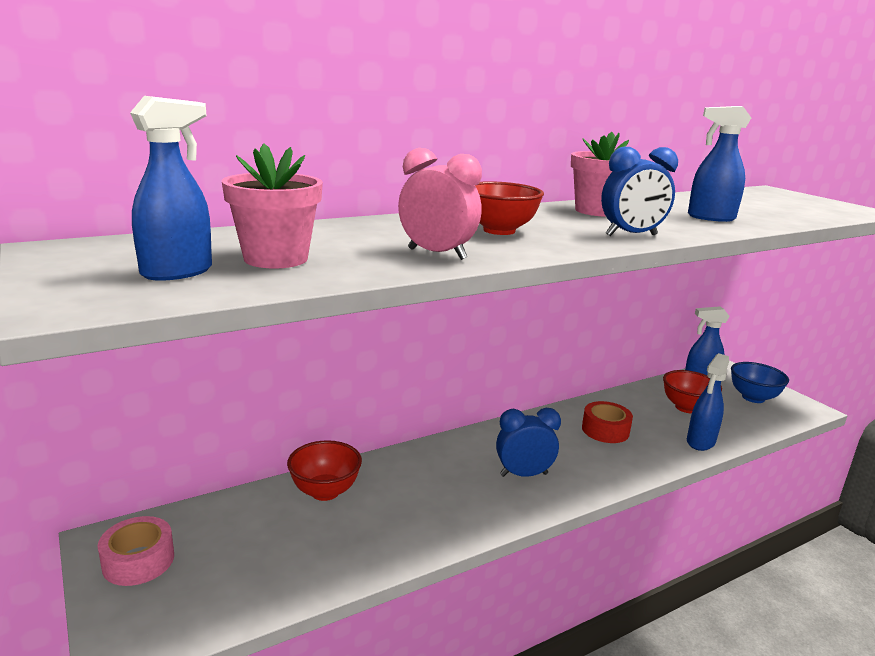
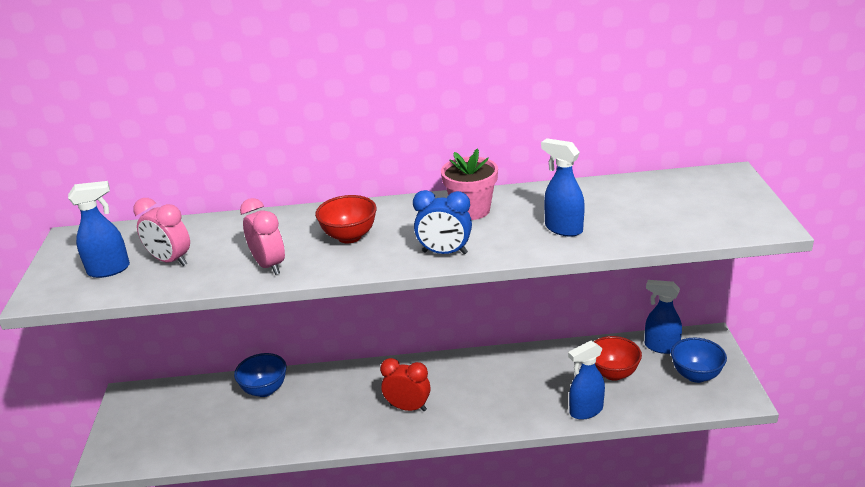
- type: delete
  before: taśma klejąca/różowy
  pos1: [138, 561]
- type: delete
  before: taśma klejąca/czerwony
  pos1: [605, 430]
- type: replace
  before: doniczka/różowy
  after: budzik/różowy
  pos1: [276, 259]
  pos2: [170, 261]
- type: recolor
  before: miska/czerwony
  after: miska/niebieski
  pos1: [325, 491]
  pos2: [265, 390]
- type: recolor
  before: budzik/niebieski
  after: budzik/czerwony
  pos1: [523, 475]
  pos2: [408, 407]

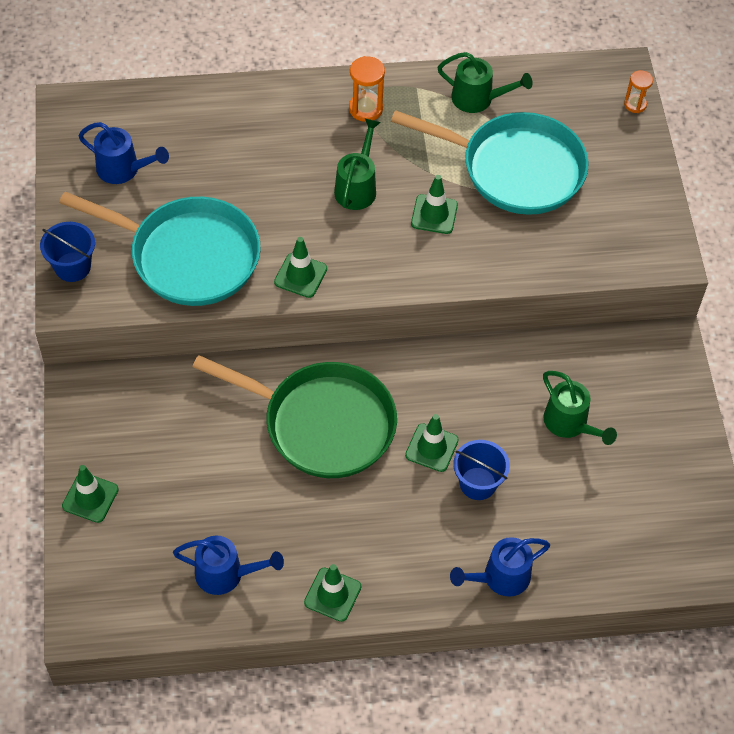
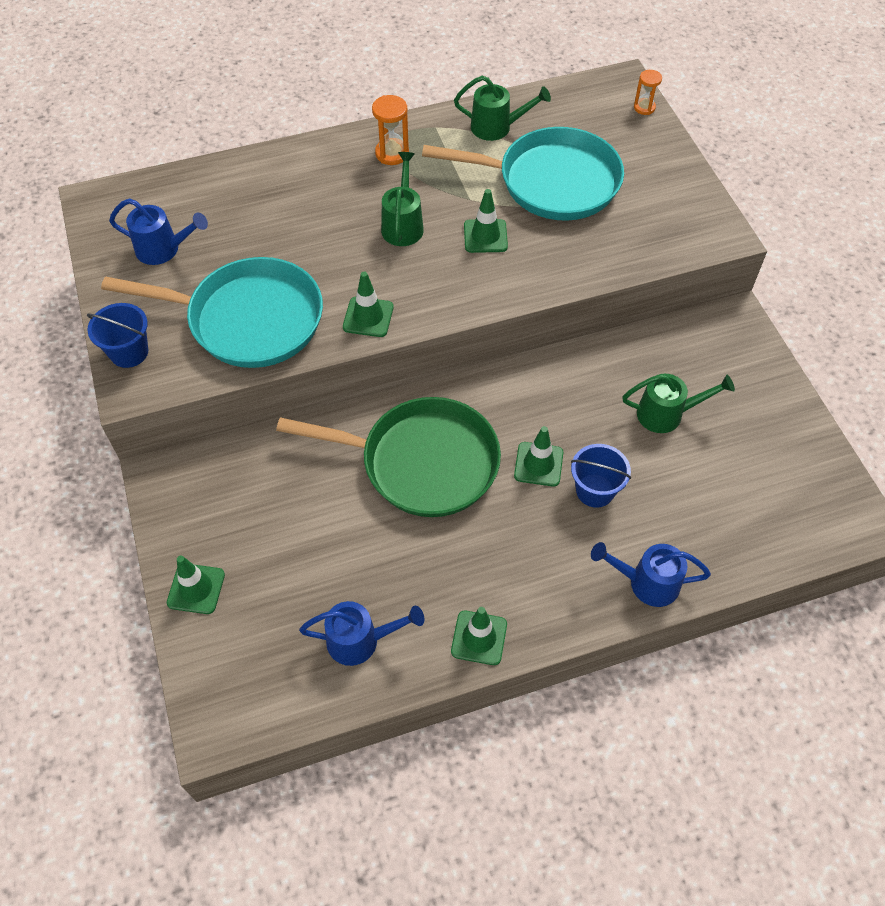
- type: rotate
  before: konewka/niebieski
  pos1: [500, 578]
  pos2: [646, 582]
  turn: 45
- type: rotate
  before: konewka/zielony
  pos1: [570, 424]
  pos2: [667, 414]
  turn: -45

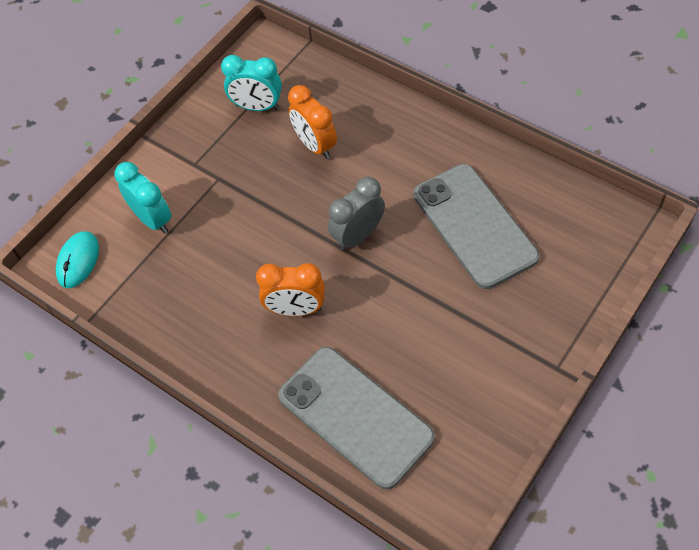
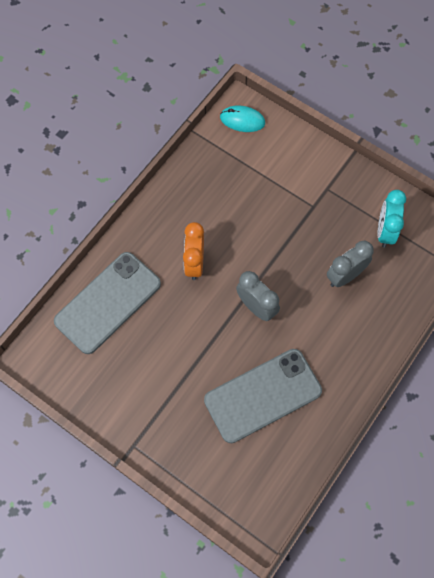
- type: delete
  before: budzik/turkusowy
  pos1: [153, 219]
- type: recolor
  before: budzik/pomarańczowy
  after: budzik/szary
  pos1: [315, 145]
  pos2: [345, 276]

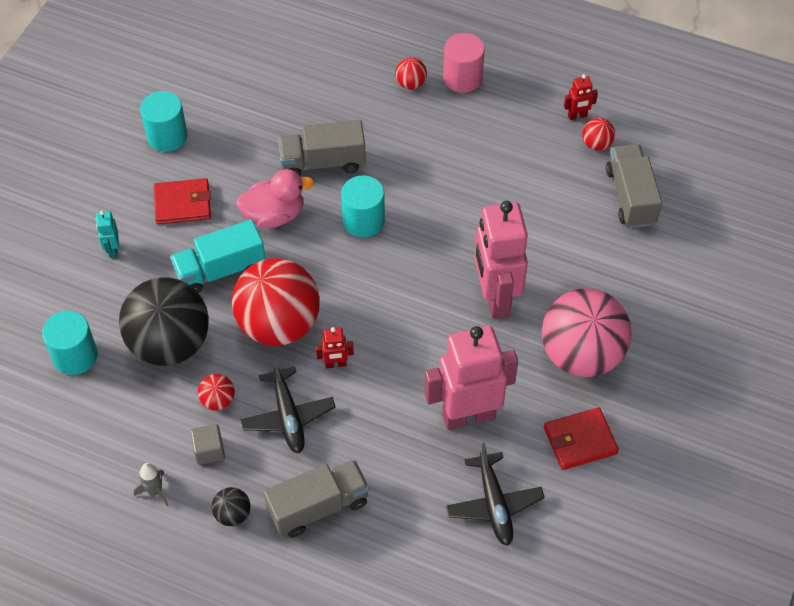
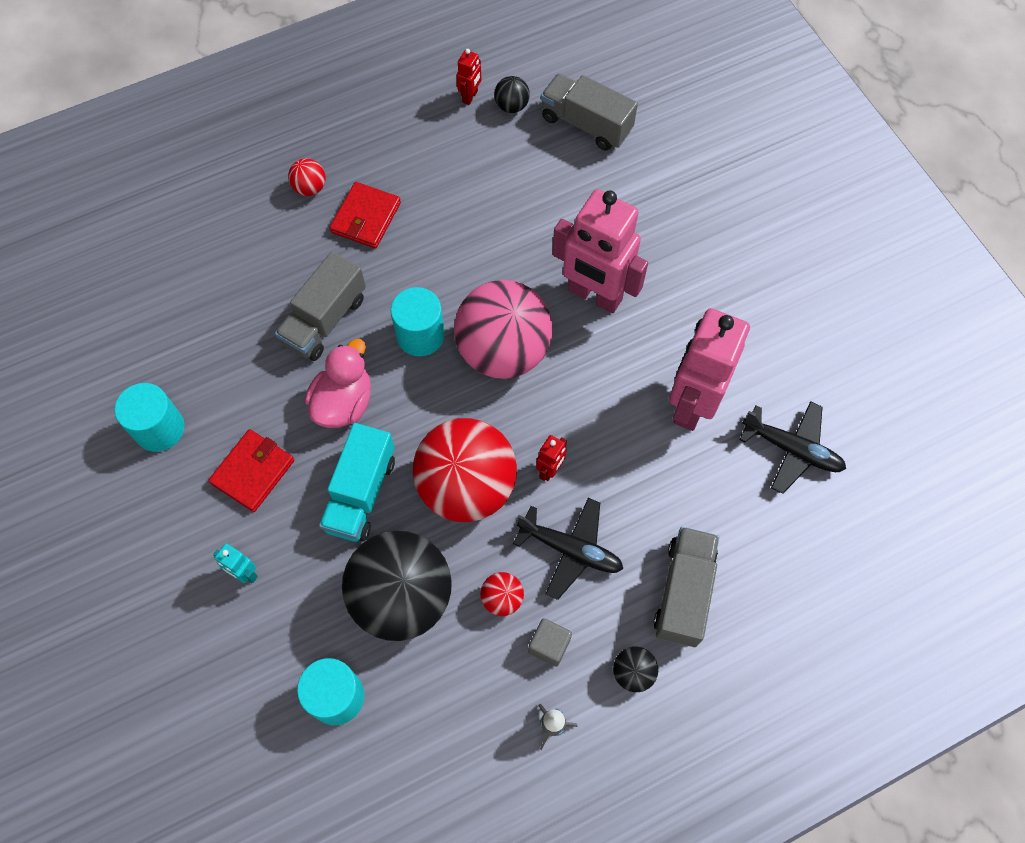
- type: delete
  before: walec/różowy
  pos1: [462, 78]
- type: move
  before: piłka/różowy
  pos1: [581, 355]
  pos2: [503, 351]
- type: move
  before: portfel/czerwony
  pos1: [580, 440]
  pos2: [366, 217]
- type: recolor
  before: piłka/czerwony
  after: piłka/czarny
  pos1: [596, 144]
  pos2: [512, 106]

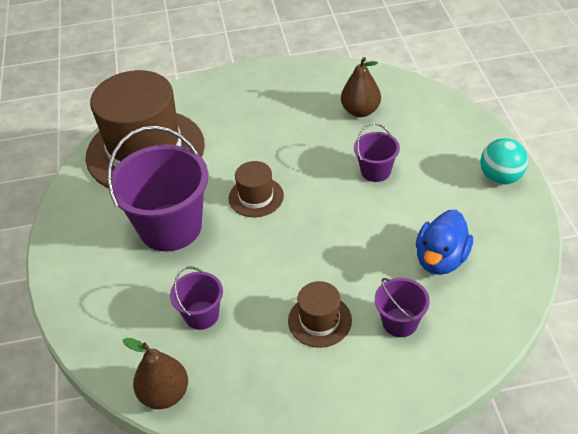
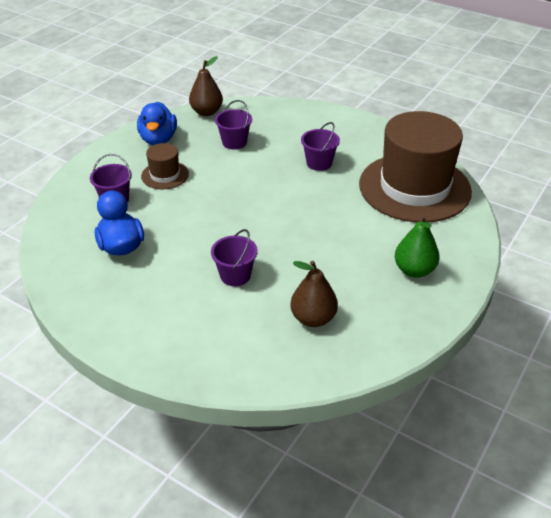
- type: delete
  before: kapelusz/brązowy
  pos1: [256, 197]
- type: delete
  before: piłka/turkusowy
  pos1: [500, 177]
- type: insert
  after: kaczka/niebieski
  pos2: [158, 139]
- type: insert
  after: gruszka/zielony
  pos2: [414, 270]
- type: resize
  before: wiadro/fioletowy
  pos1: [170, 227]
  pos2: [319, 163]
  scale: 0.5

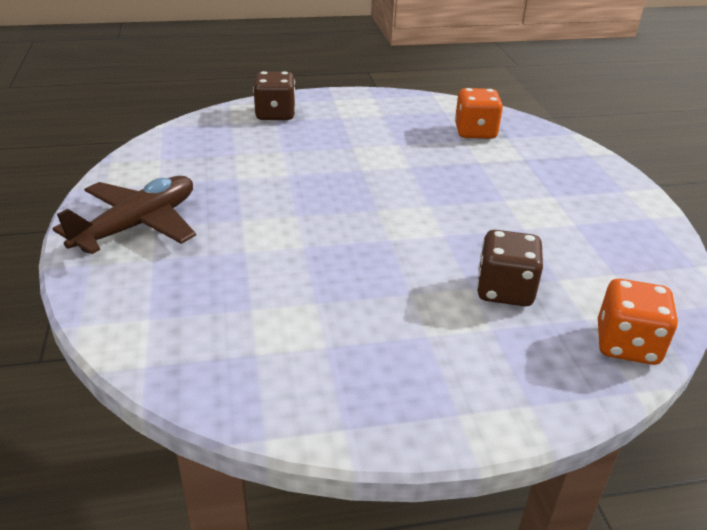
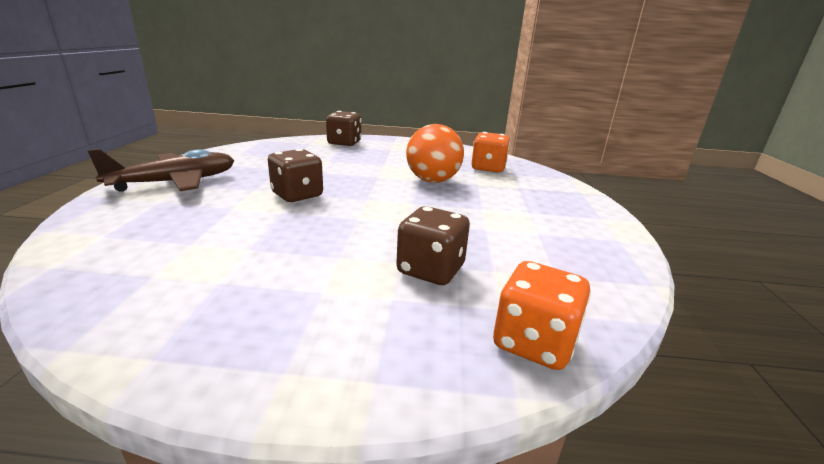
- type: insert
  after: kostka do gry/brązowy
  pos2: [297, 195]
- type: insert
  after: piłka/pomarańczowy
  pos2: [432, 180]

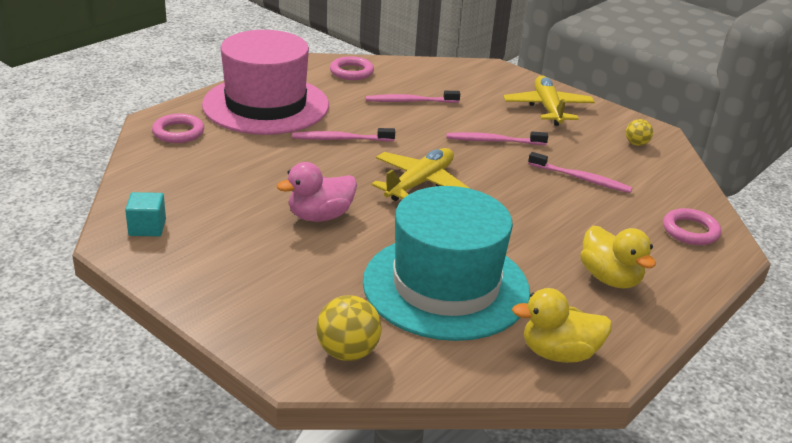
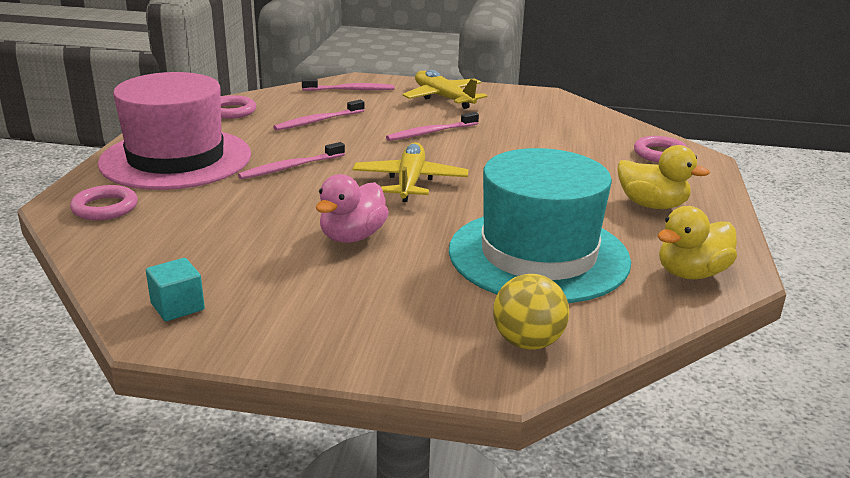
- type: delete
  before: piłka/żółty
  pos1: [636, 144]
- type: move
  before: szczoteczka do zębów/różowy
  pos1: [581, 179]
  pos2: [350, 90]

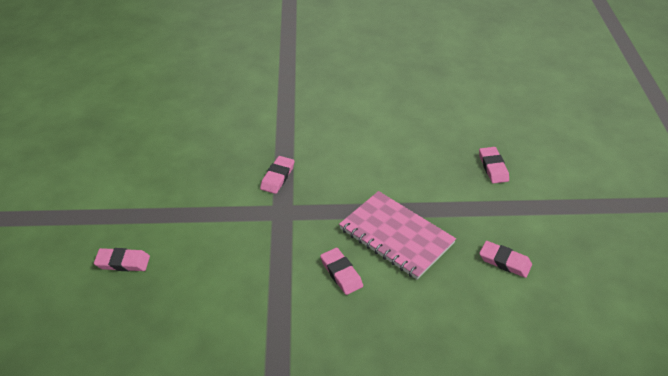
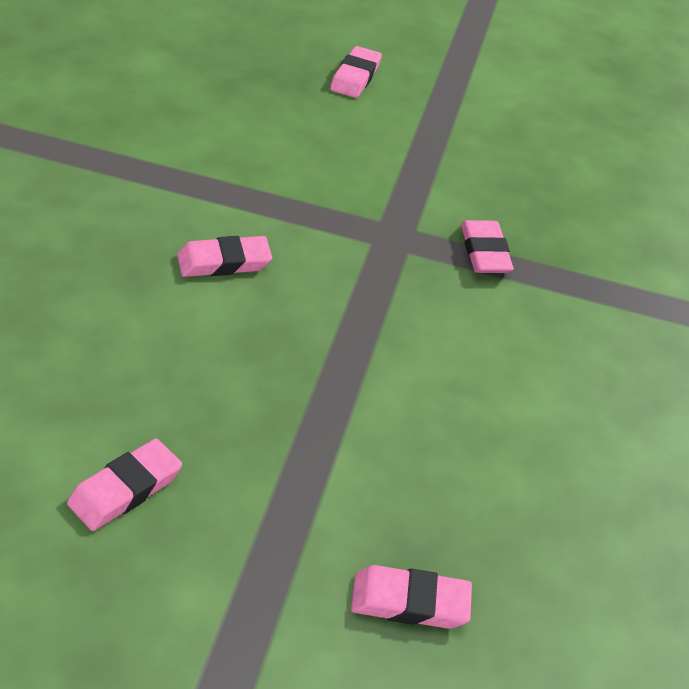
- type: delete
  before: zeszyt/różowy
  pos1: [396, 236]
- type: rotate
  before: gumka do mazania/różowy
  pos1: [277, 177]
  pos2: [484, 252]
  turn: 45

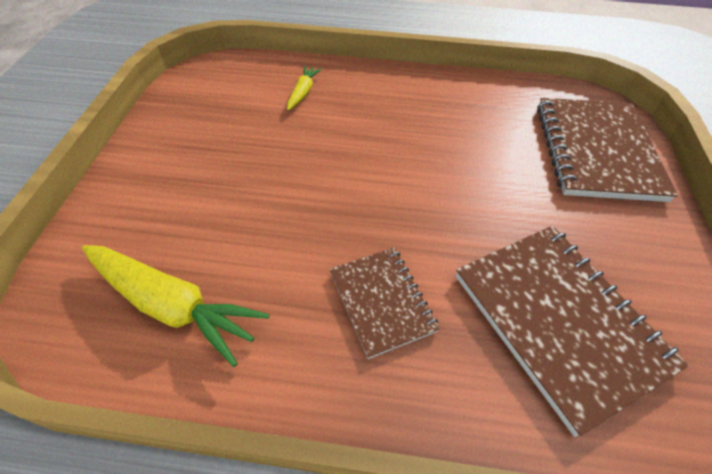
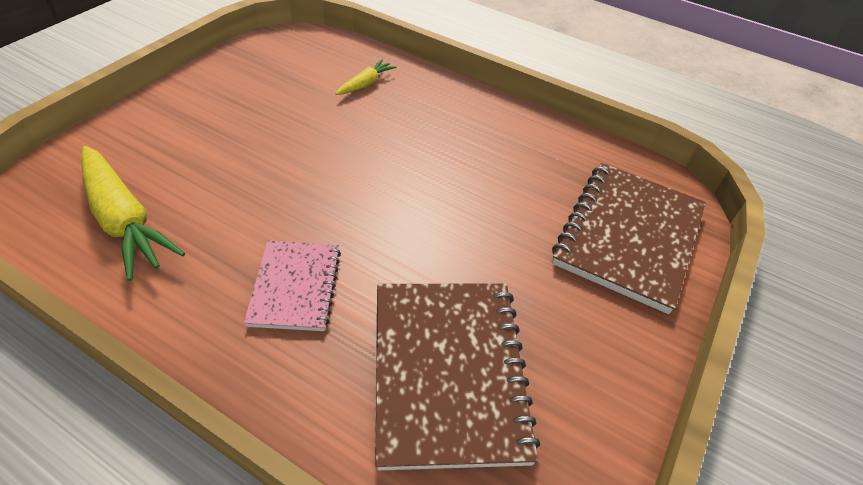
- type: recolor
  before: zeszyt/brązowy
  after: zeszyt/różowy
  pos1: [382, 301]
  pos2: [295, 287]

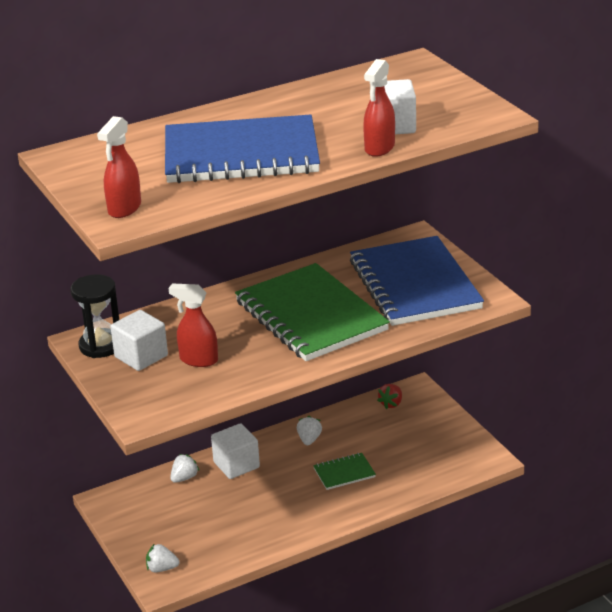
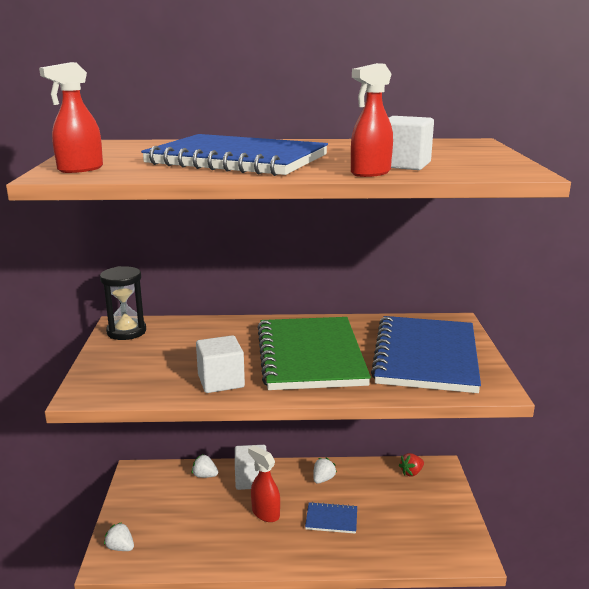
- type: move
  before: sześcian/biały
  pos1: [141, 356]
  pos2: [221, 381]
- type: move
  before: spryskiwacz/czerwony
  pos1: [198, 360]
  pos2: [265, 513]
- type: recolor
  before: zeszyt/zielony
  after: zeszyt/niebieski
  pos1: [344, 473]
  pos2: [331, 519]
- type: rotate
  before: truskawka/biały
  pos1: [184, 478]
  pos2: [205, 475]
  turn: -135

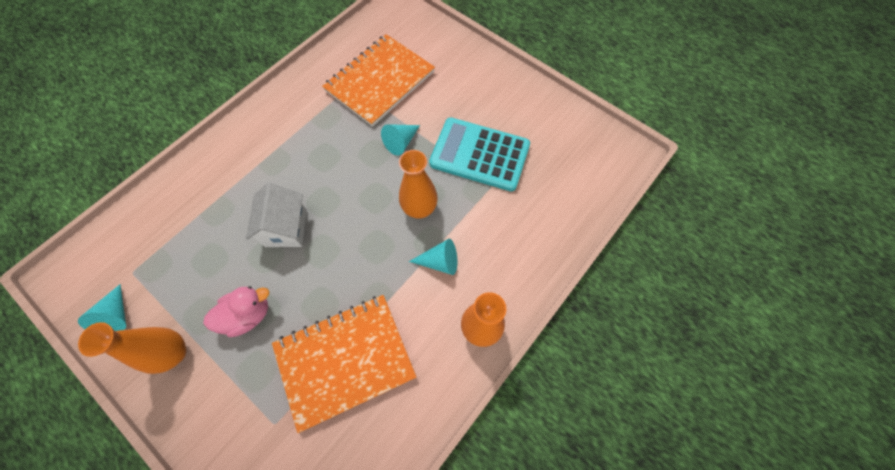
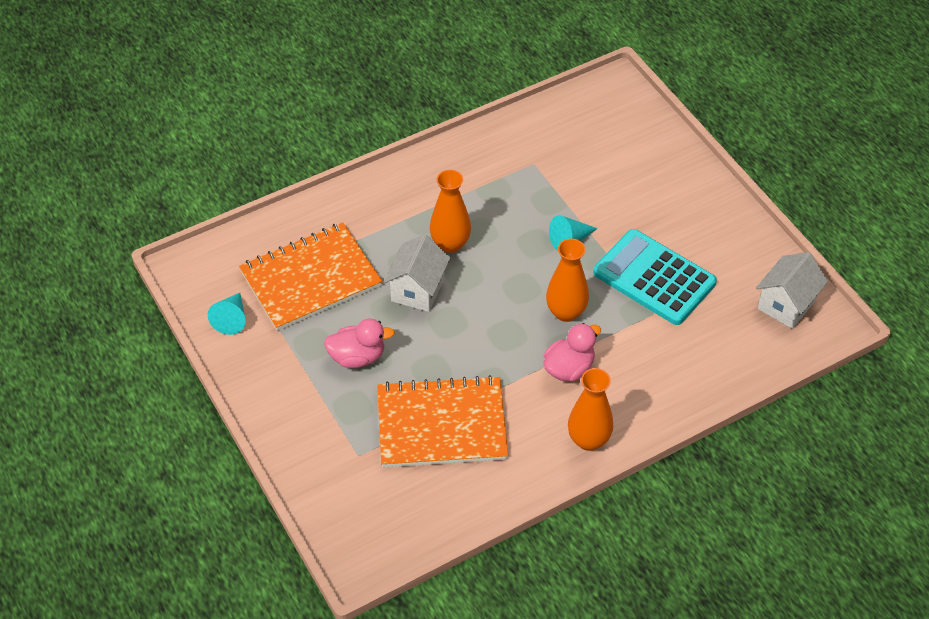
- type: insert
  after: domek/biały
  pos2: [786, 304]
- type: move
  before: wazon/pomarańczowy
  pos1: [174, 353]
  pos2: [450, 244]
- type: move
  before: zeszyt/pomarańczowy
  pos1: [380, 81]
  pos2: [311, 279]
- type: replace
  before: stożek/turkusowy
  after: kaczka/różowy
  pos1: [440, 262]
  pos2: [569, 368]

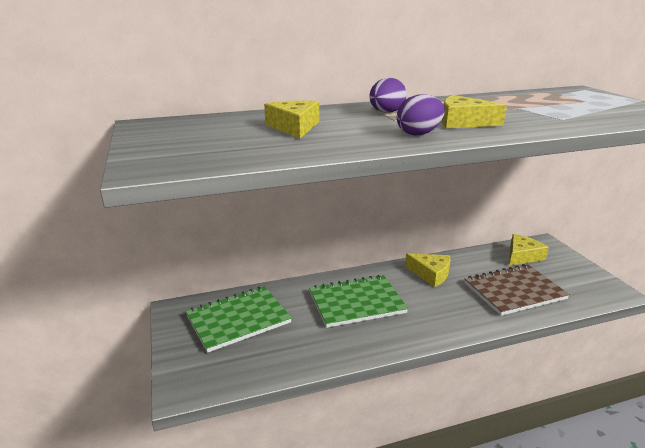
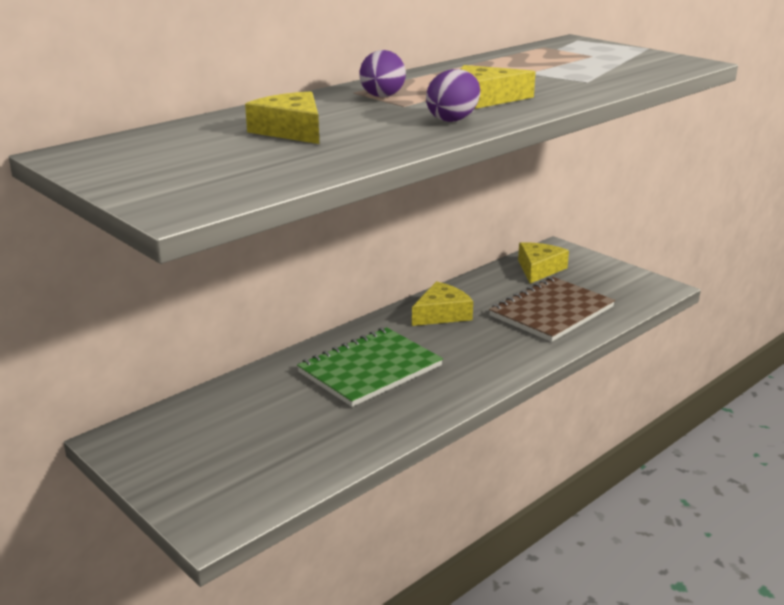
- type: delete
  before: zeszyt/zielony
  pos1: [238, 319]
- type: rotate
  before: ser/żółty
  pos1: [431, 274]
  pos2: [442, 314]
  turn: -45

